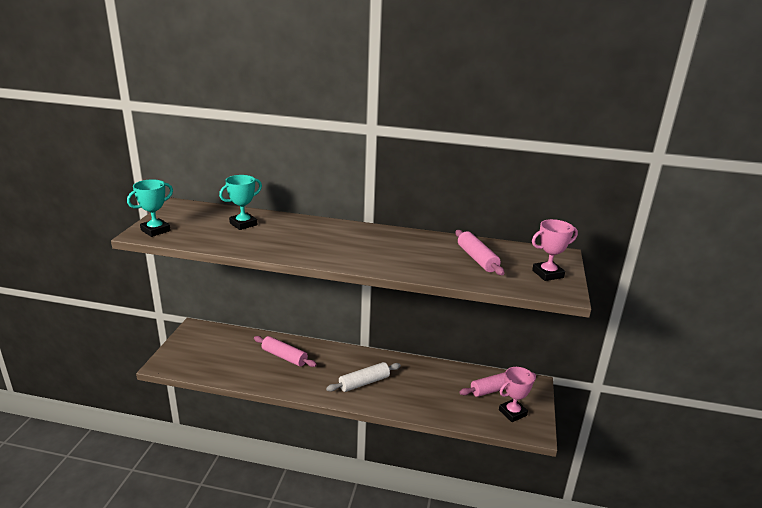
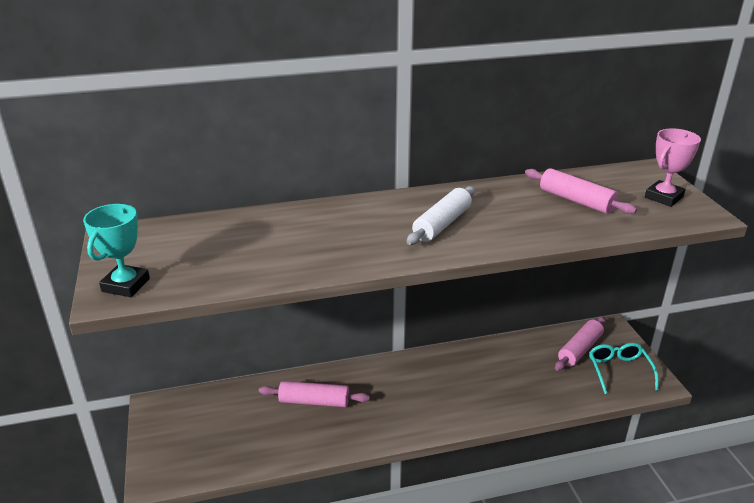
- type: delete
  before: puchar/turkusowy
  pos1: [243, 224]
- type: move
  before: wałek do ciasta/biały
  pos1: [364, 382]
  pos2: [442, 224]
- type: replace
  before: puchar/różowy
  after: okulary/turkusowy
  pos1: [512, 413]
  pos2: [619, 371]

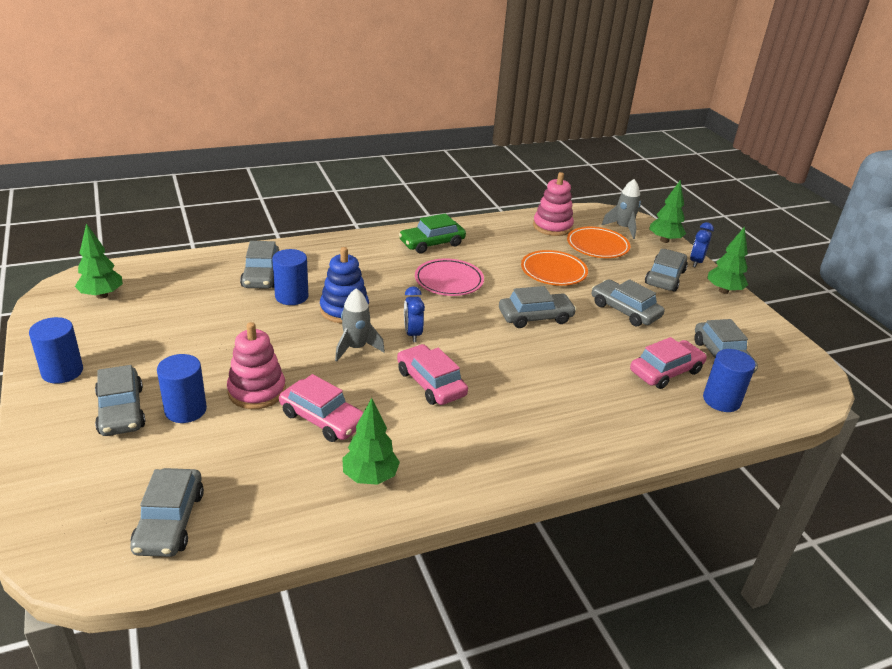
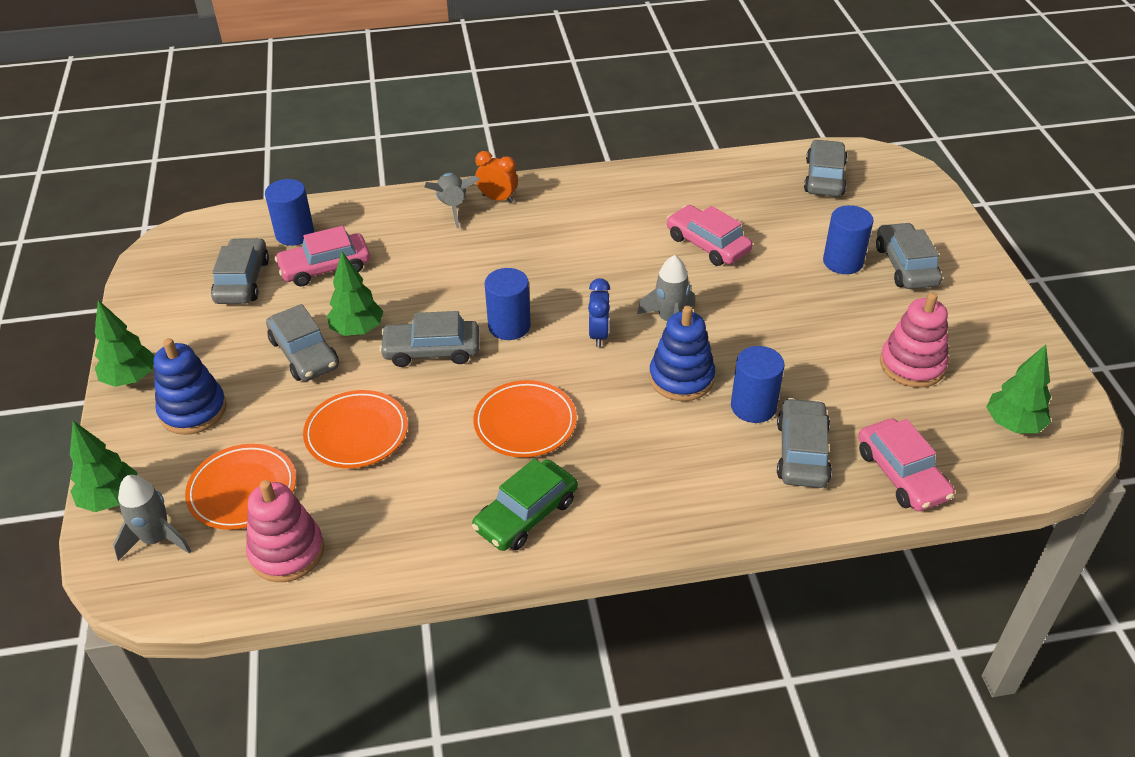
- type: delete
  before: budzik/niebieski
  pos1: [696, 262]
- type: insert
  after: rakieta/szary
  pos2: [453, 207]
- type: insert
  after: budzik/pomarańczowy
  pos2: [498, 199]
- type: move
  before: walec/niebieski
  pos1: [62, 371]
  pos2: [509, 326]
- type: move
  before: zabawka nakładanka/różowy
  pos1: [257, 391]
  pos2: [912, 365]
- type: move
  before: drzewko/zielony
  pos1: [370, 477]
  pos2: [357, 330]
- type: move
  before: samochód/różowy
  pos1: [430, 383]
  pos2: [901, 474]
- type: replace
  before: samochód/szary
  after: zabawka nakładanka/niebieski
  pos1: [665, 277]
  pos2: [193, 410]
- type: recolor
  before: talerz/różowy
  after: talerz/pomarańczowy
  pos1: [449, 281]
  pos2: [525, 423]
- type: rotate
  before: samochód/zielony
  pos1: [432, 243]
  pos2: [526, 514]
  turn: 150

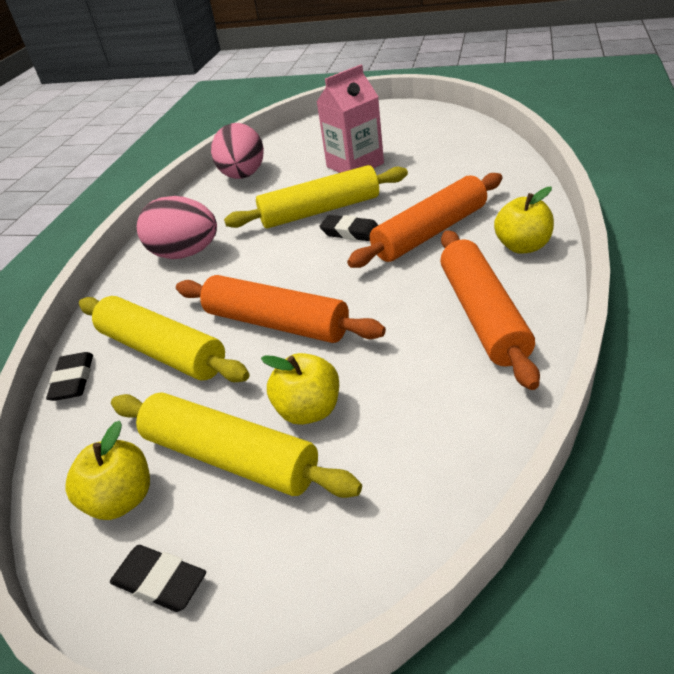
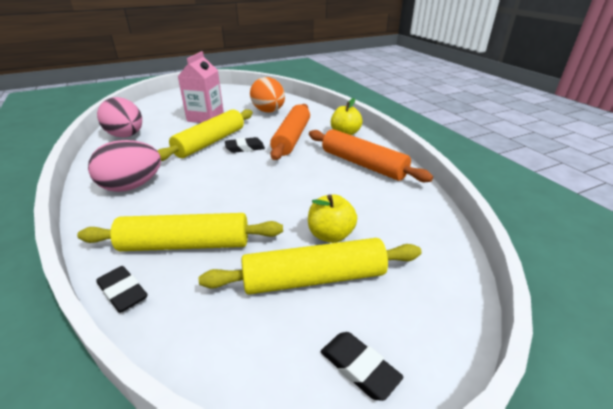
- type: delete
  before: jabłko/żółty
  pos1: [121, 499]
- type: delete
  before: wałek do ciasta/pomarańczowy
  pos1: [276, 323]
- type: insert
  after: jajko/pomarańczowy
  pos2: [269, 111]
- type: rotate
  before: gumka do mazania/czarny
  pos1: [160, 582]
  pos2: [359, 368]
  turn: 60

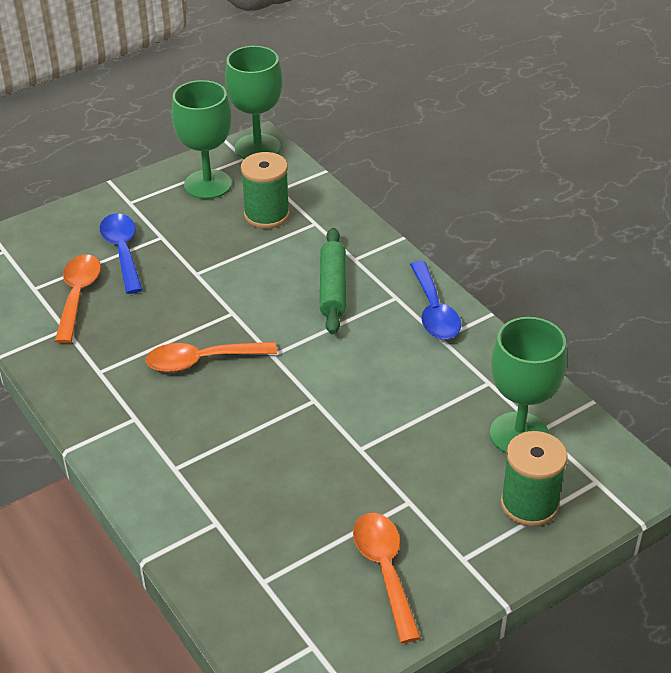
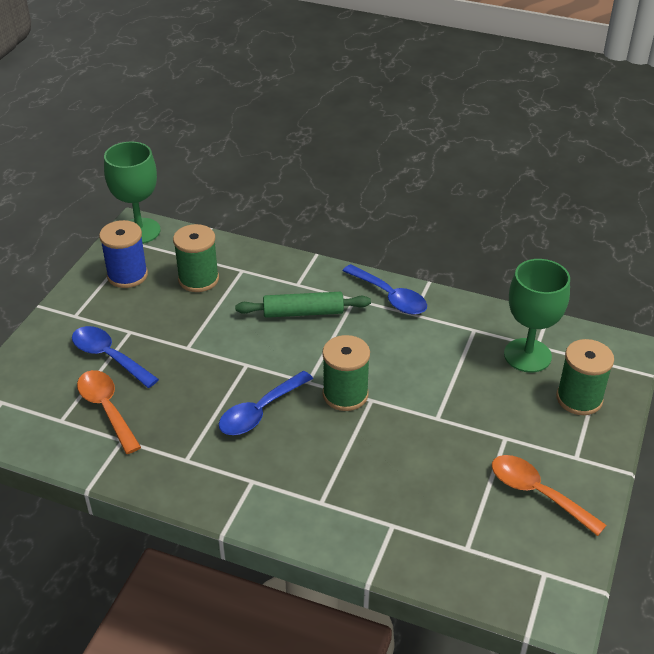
- type: insert
  after: szpulka/zielony
  pos2: [345, 394]
- type: replace
  before: kielich/zielony
  after: szpulka/niebieski
  pos1: [208, 184]
  pos2: [127, 275]
- type: recolor
  before: łyżka/pomarańczowy
  after: łyżka/niebieski
  pos1: [202, 361]
  pos2: [260, 412]
- type: rotate
  before: wałek do ciasta/zielony
  pos1: [332, 288]
  pos2: [303, 312]
  turn: -60

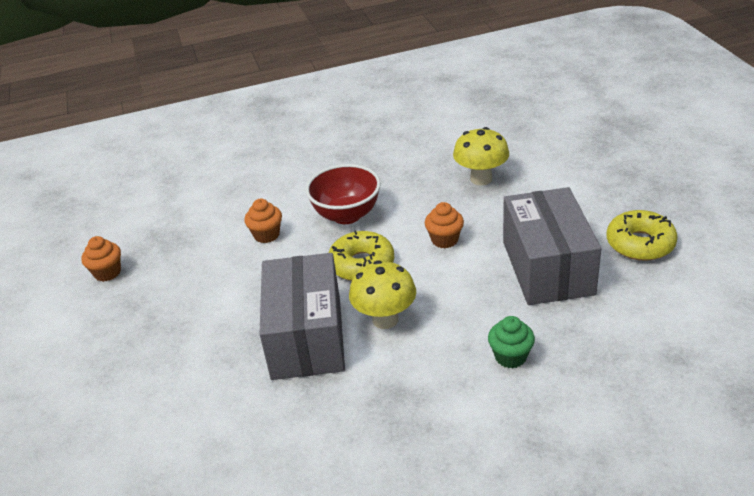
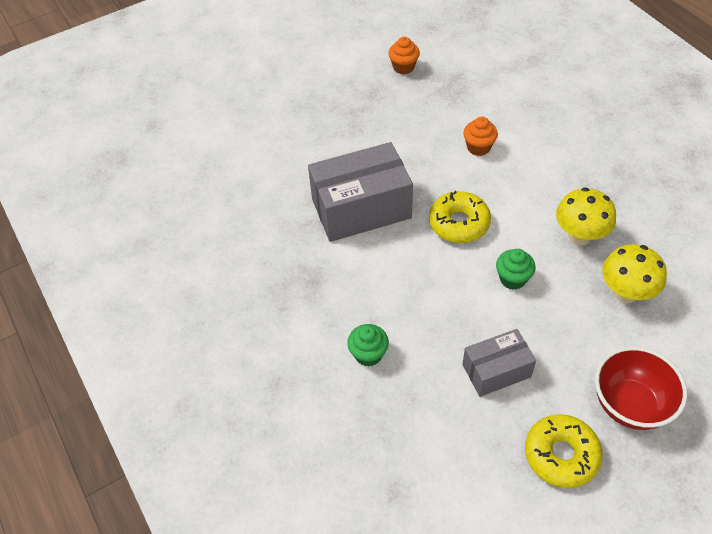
- type: move
  before: miska/czerwony
  pos1: [347, 215]
  pos2: [629, 405]
- type: move
  before: grzyb/żółty
  pos1: [385, 319]
  pos2: [579, 236]
- type: recolor
  before: muffinka/pomarańczowy
  after: muffinka/zielony
  pos1: [444, 240]
  pos2: [512, 279]
- type: resize
  before: pudełko/szary
  pos1: [548, 267]
  pos2: [496, 371]
  scale: 0.57

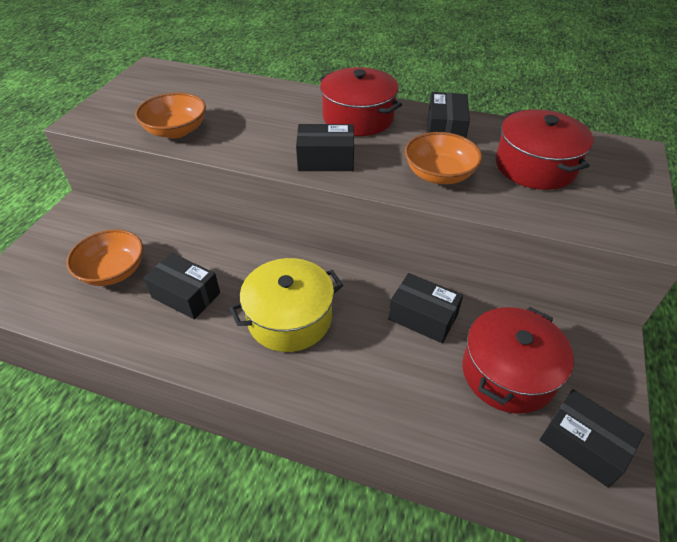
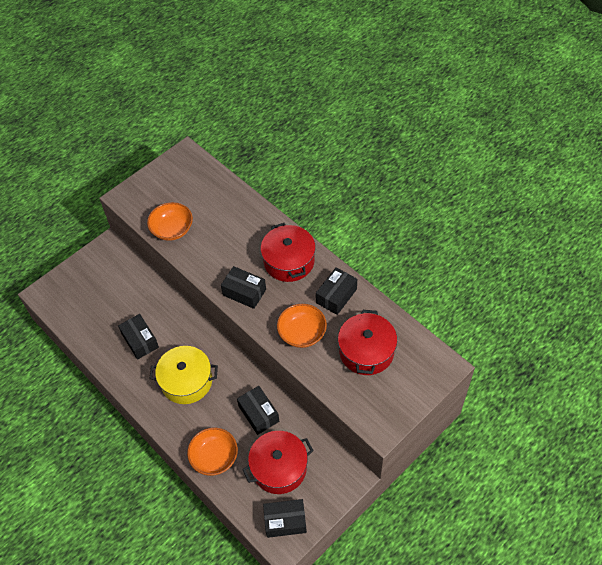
- type: move
  before: miska/pomarańczowy
  pos1: [113, 271]
  pos2: [214, 457]
- type: rotate
  before: pudełko/czarny
  pos1: [583, 445]
  pos2: [285, 521]
  turn: -75

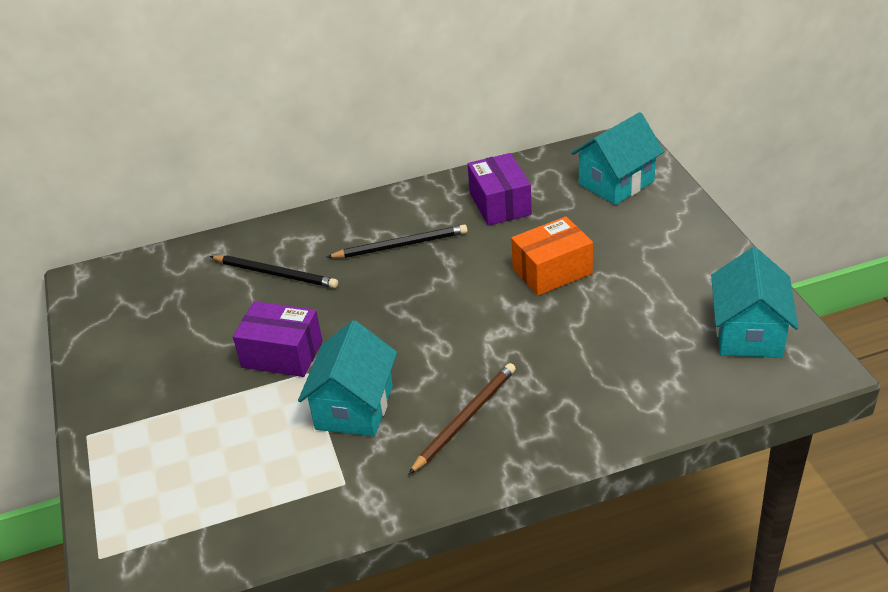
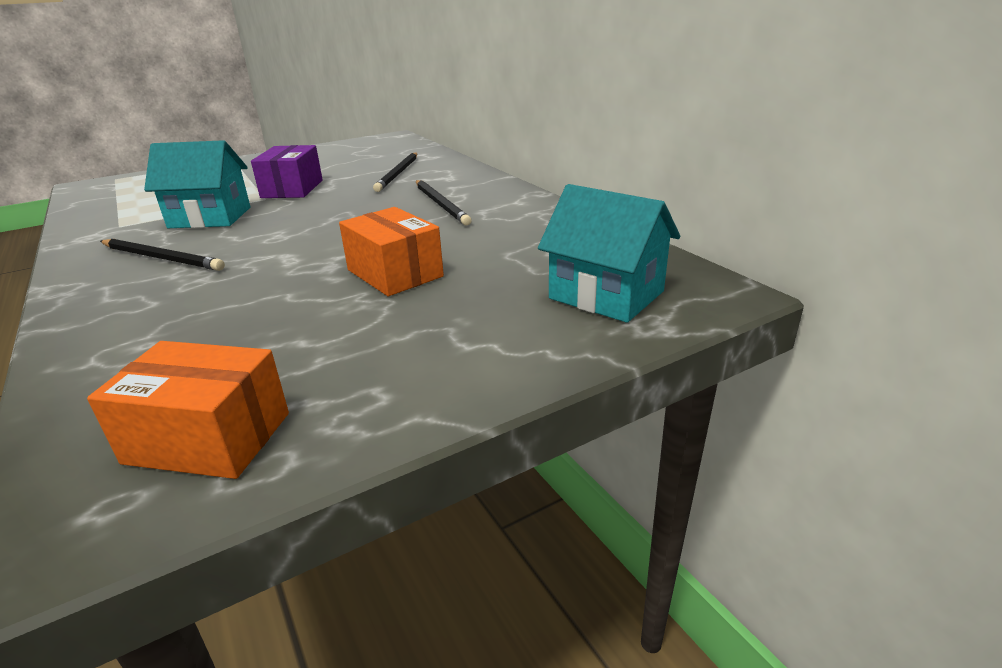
- type: delete
  before: pudełko/fioletowy
  pos1: [500, 204]
- type: replace
  before: domek/turkusowy
  after: pudełko/pomarańczowy
  pos1: [748, 333]
  pos2: [208, 437]
- type: recolor
  before: ołówek/brązowy
  after: ołówek/czarny
  pos1: [465, 418]
  pos2: [162, 258]

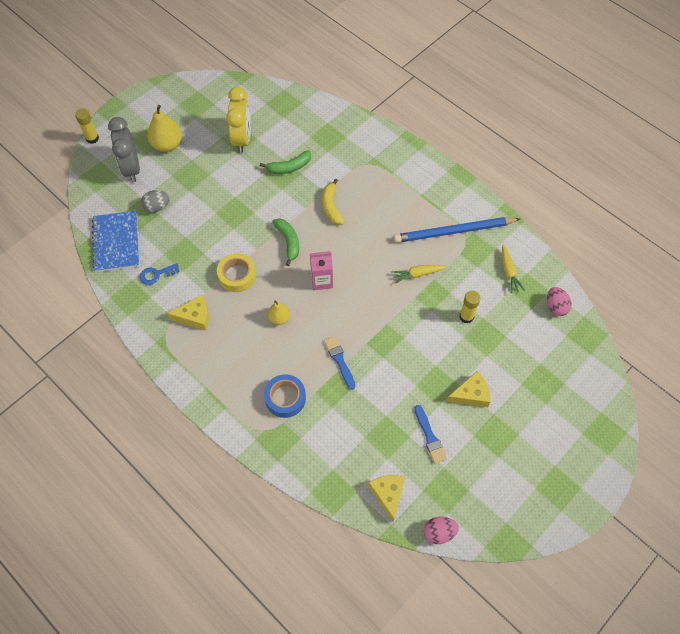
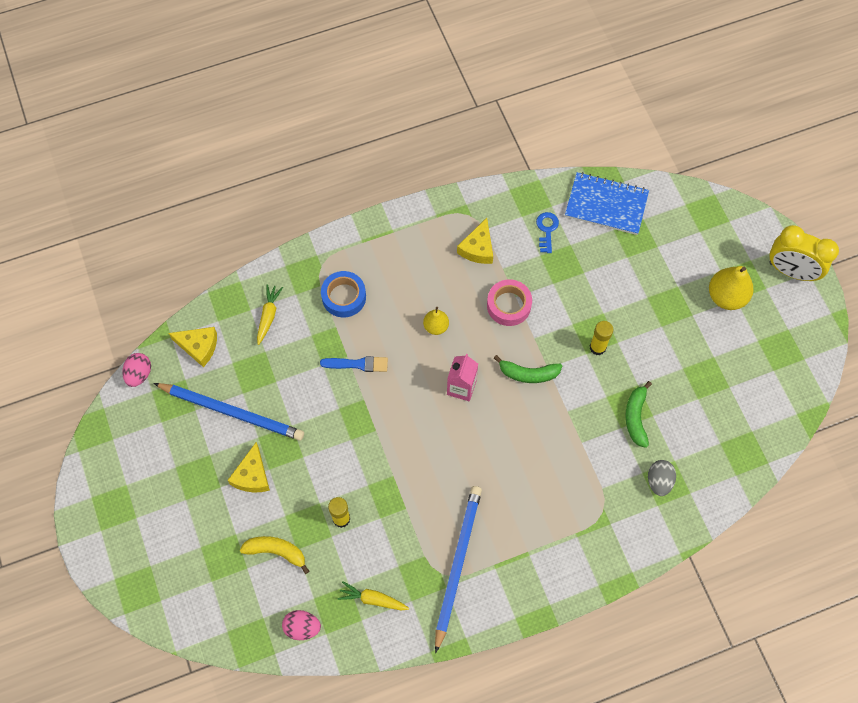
- type: delete
  before: budzik/szary
  pos1: [131, 168]
- type: move
  before: klej w sztyfcie/żółty
  pos1: [92, 138]
  pos2: [597, 347]
- type: move
  before: jajko/szary
  pos1: [157, 207]
  pos2: [659, 481]
- type: move
  before: budzik/żółty
  pos1: [242, 139]
  pos2: [791, 271]
- type: move
  before: banan/żółty
  pos1: [331, 206]
  pos2: [276, 552]
- type: move
  before: marchewka/żółty
  pos1: [417, 274]
  pos2: [268, 316]
- type: replace
  before: pędzel/niebieski
  after: ołówek/niebieski
  pos1: [430, 437]
  pos2: [231, 412]
- type: recolor
  before: taśma klejąca/żółty
  after: taśma klejąca/różowy
  pos1: [237, 275]
  pos2: [508, 305]

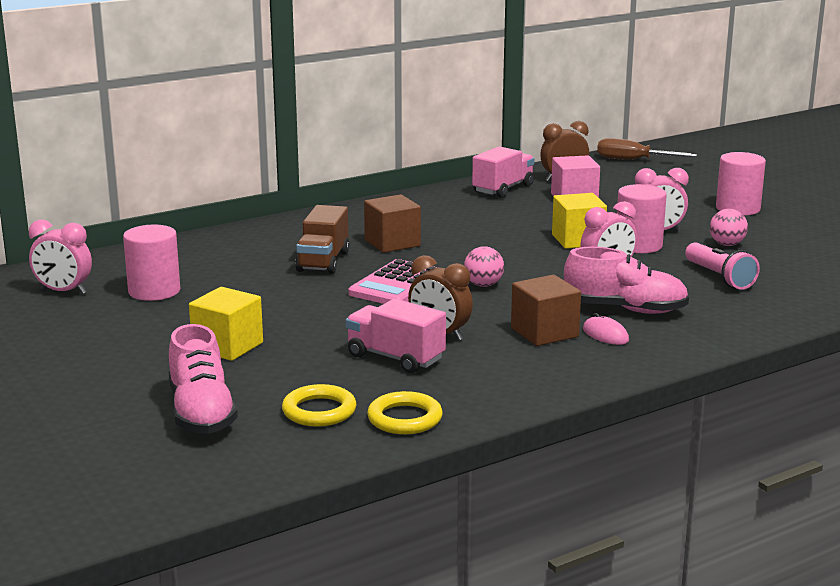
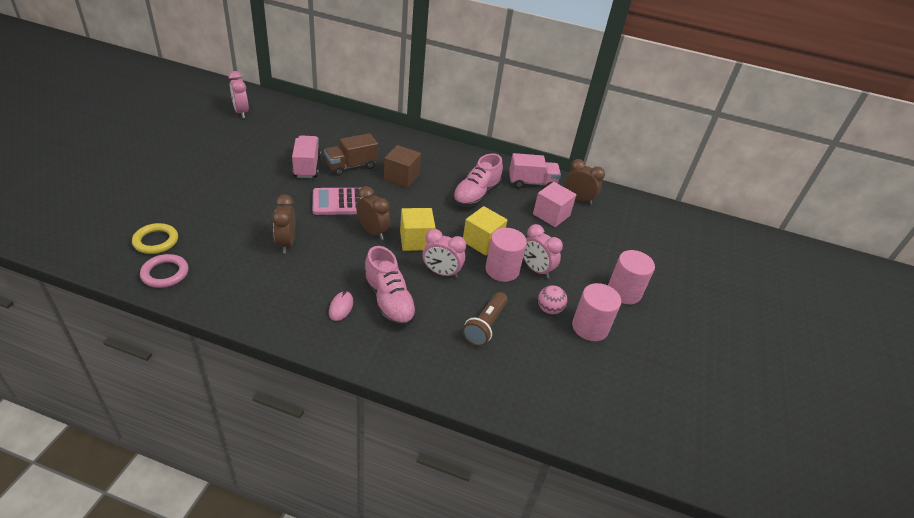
- type: delete
  before: sześcian/brązowy
  pos1: [544, 332]
- type: delete
  before: śrubokręt/brązowy
  pos1: [633, 160]
- type: move
  before: walec/różowy
  pos1: [154, 291]
  pos2: [590, 327]
- type: move
  before: but/różowy
  pos1: [201, 413]
  pos2: [476, 195]
- type: move
  before: sześcian/żółty
  pos1: [227, 346]
  pos2: [416, 240]
- type: move
  before: ciężarówka/różowy
  pos1: [395, 358]
  pos2: [307, 166]
- type: replace
  before: piłka/różowy
  after: budzik/brązowy
  pos1: [483, 285]
  pos2: [373, 232]
- type: recolor
  before: pierścień/żółty
  after: pierścień/różowy
  pos1: [405, 418]
  pos2: [165, 273]
- type: recolor
  before: latarka/różowy
  after: latarka/brązowy
  pos1: [719, 278]
  pos2: [485, 326]

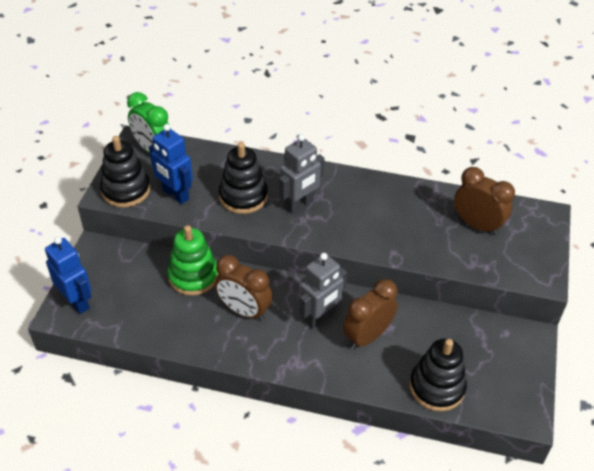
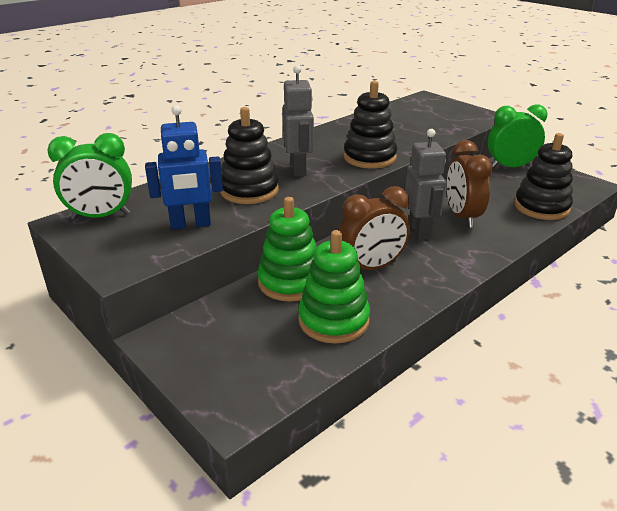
- type: delete
  before: robot/niebieski
  pos1: [77, 302]
- type: delete
  before: budzik/brązowy
  pos1: [477, 225]
- type: insert
  after: zabawka nakładanka/zielony
  pos2: [333, 320]
- type: insert
  after: budzik/zielony
  pos2: [510, 167]
- type: move
  before: zabawka nakładanka/czarny
  pos1: [126, 190]
  pos2: [369, 157]

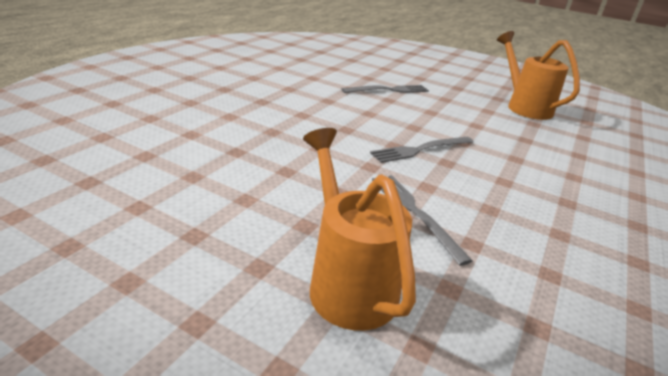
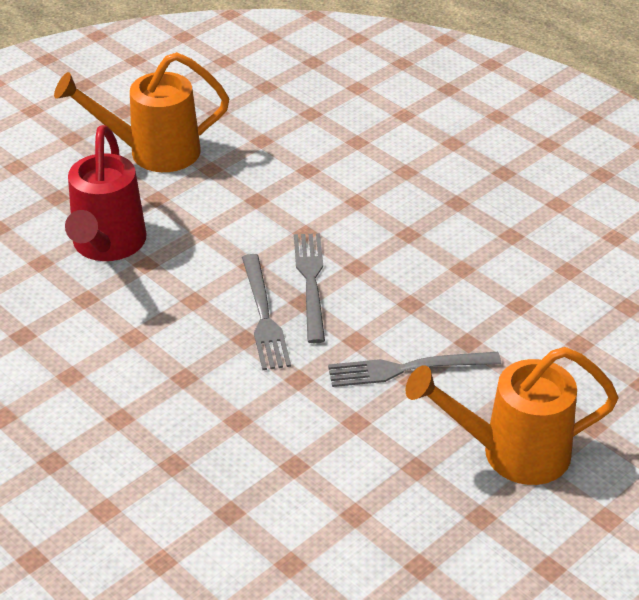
- type: insert
  after: konewka/czerwony
  pos2: [107, 245]
- type: move
  before: widelec/szary
  pos1: [388, 90]
  pos2: [311, 282]

